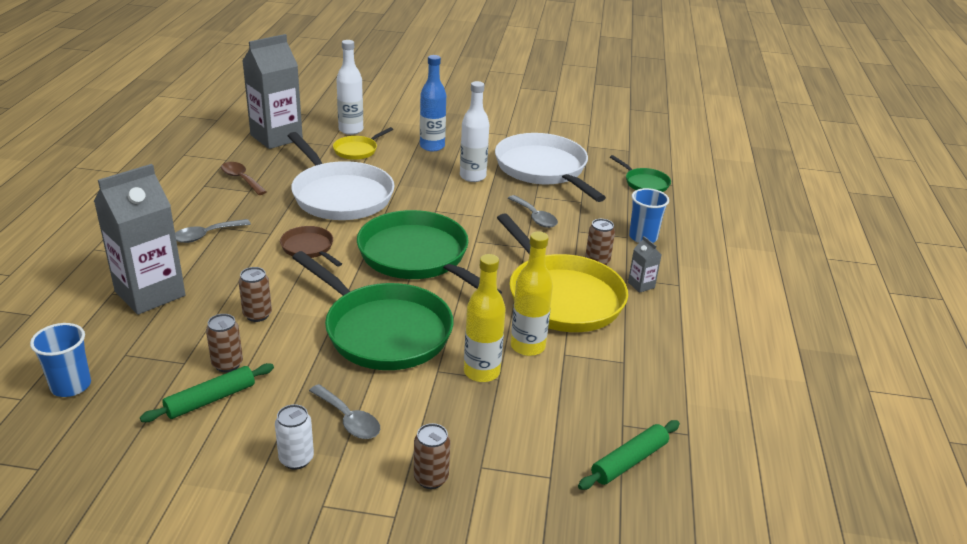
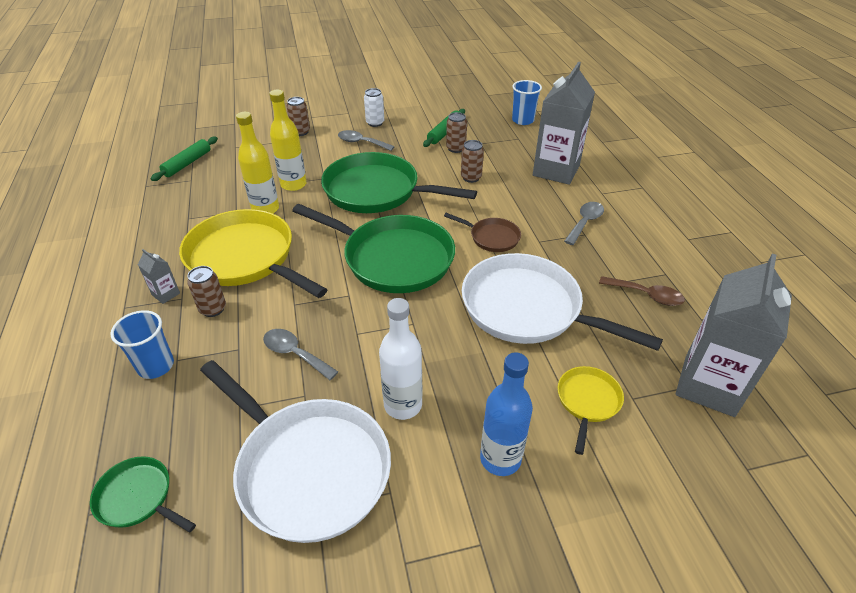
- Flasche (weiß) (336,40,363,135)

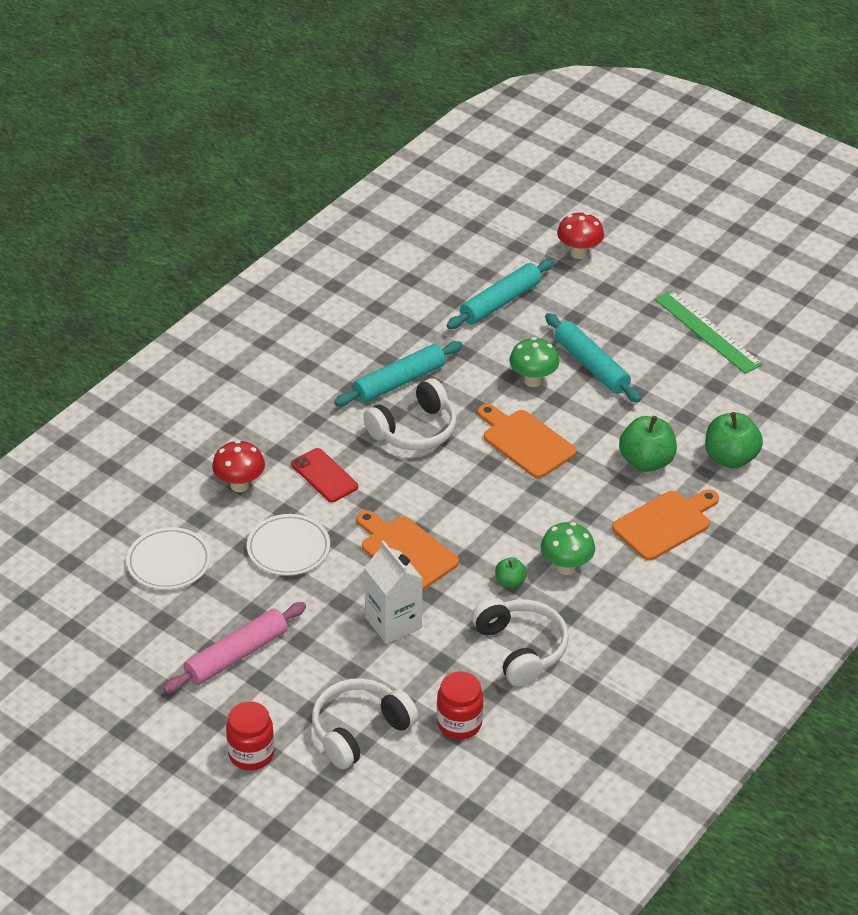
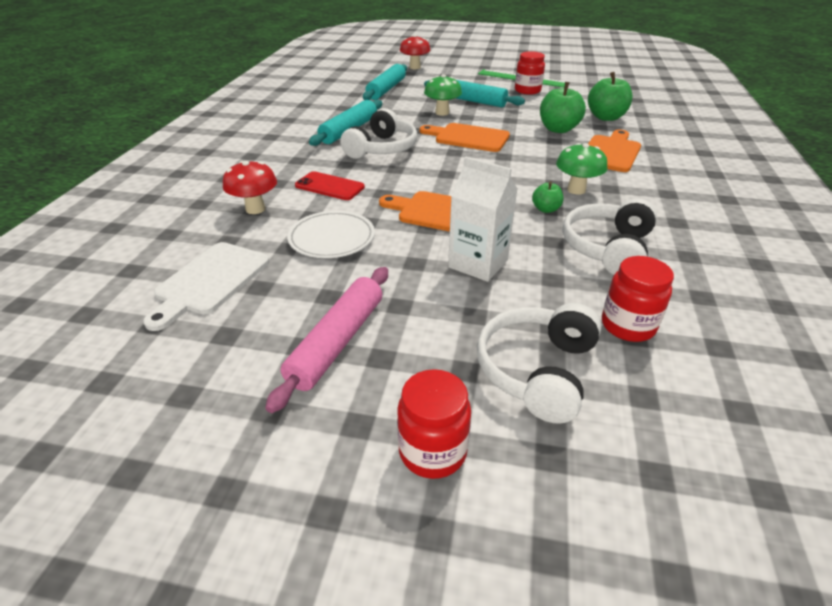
+ Einmachglas (rot) (515,51,545,95)
~ Teller (weiß) (126,527,211,590) to Schneidebrett (weiß) (143,242,270,331)
~ Kopfhörer (weiß) (471,598,569,686) = (562,198,657,275) 105 degrees counterclockwise

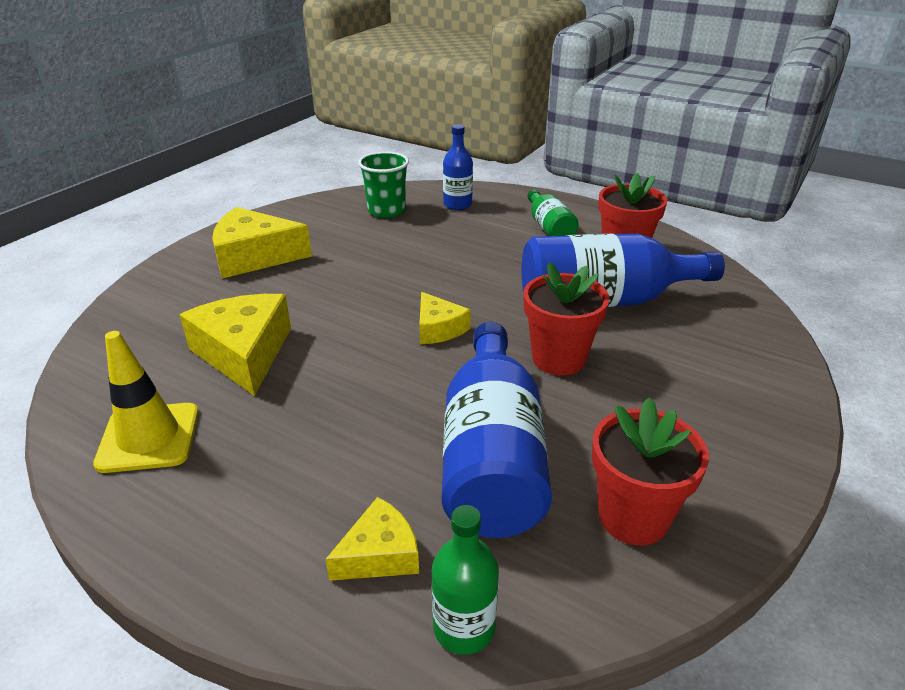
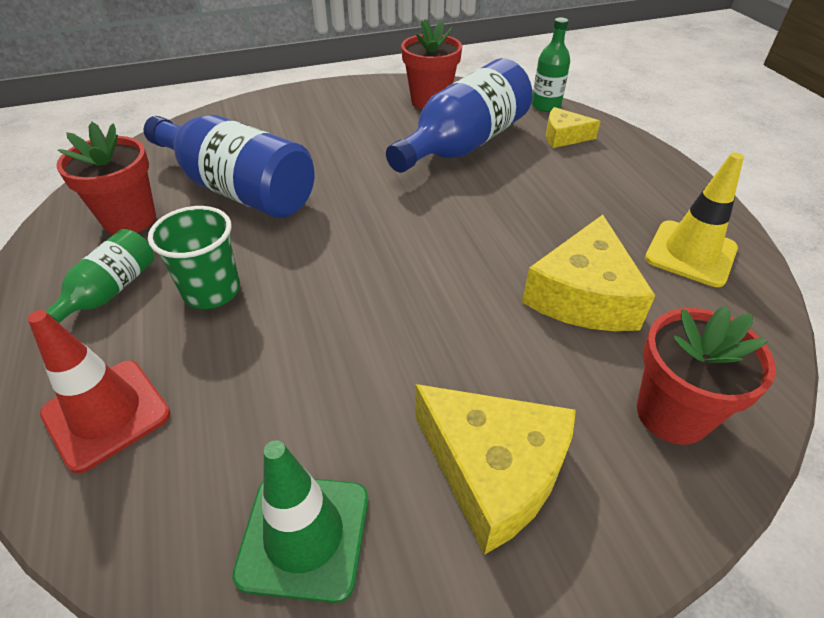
- Käse (gelb) (419,292,471,344)
+ Leitkegel (grün) (232,440,368,603)
~ Becher (grün) (358,151,409,218) to (148,206,240,309)
~ Blumentopf (rot) (524,262,609,376) to (637,306,776,445)
~ Flasche (blau) (443,125,473,210) to Leitkegel (rot) (28,310,171,473)

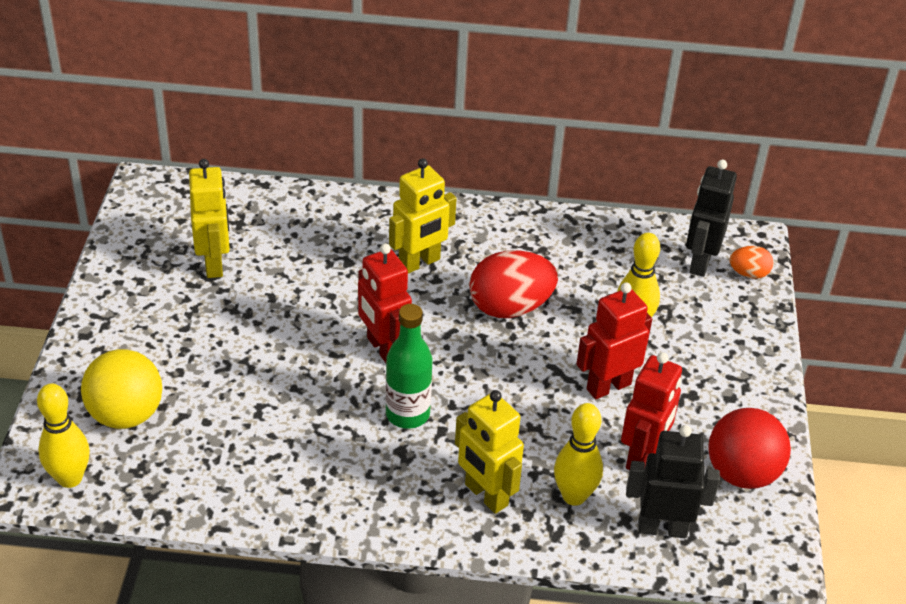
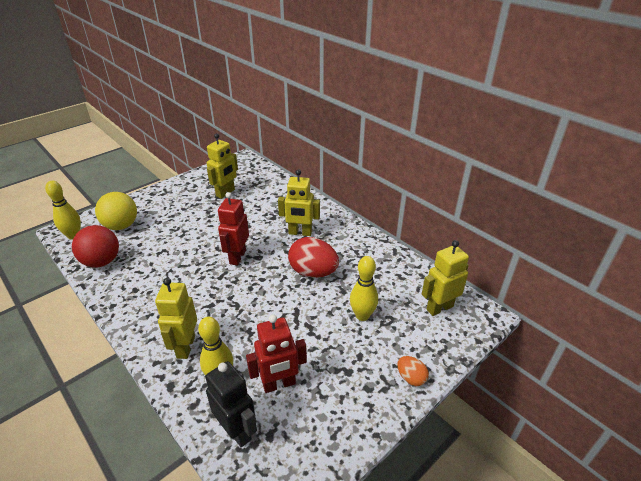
- Flasche (grün) (385,304,432,429)
- Roboter (rot) (576,282,652,399)
~ Ball (rot) (708,408,791,489) to (72,225,119,267)
~ Ei (orange) (729,246,774,279) to (397,356,429,386)
~ Roboter (schwarz) (686,160,737,277) to Roboter (gelb) (422,240,469,316)

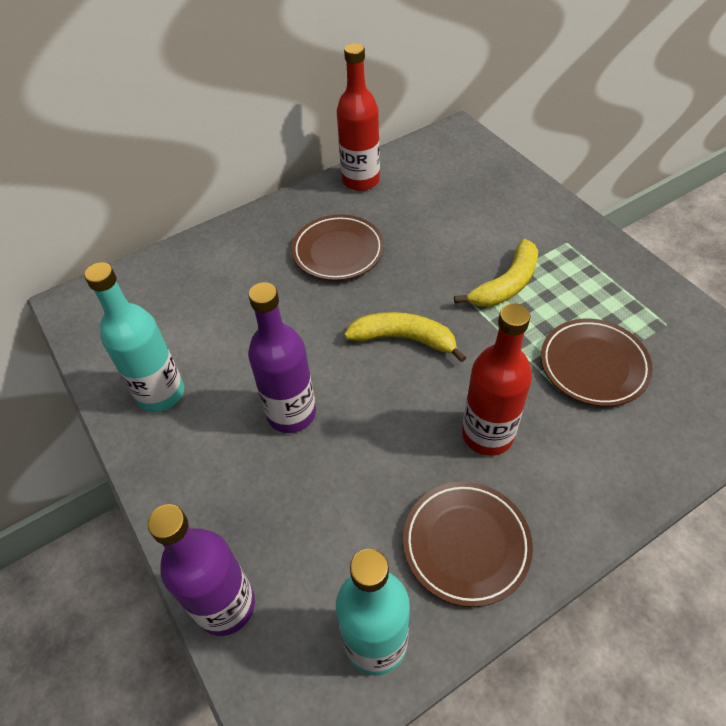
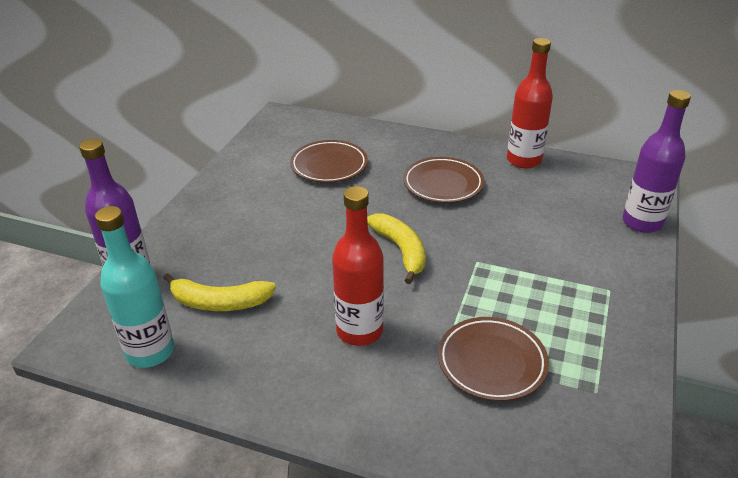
- Flasche (türkis) (84,262,184,412)
~ Flasche (lila) (248,282,316,433) to (623,90,691,233)
~ Teller (braun) (403,482,533,607) to (290,140,368,183)
~ Banane (gelb) (454,239,538,307) to (164,273,276,311)

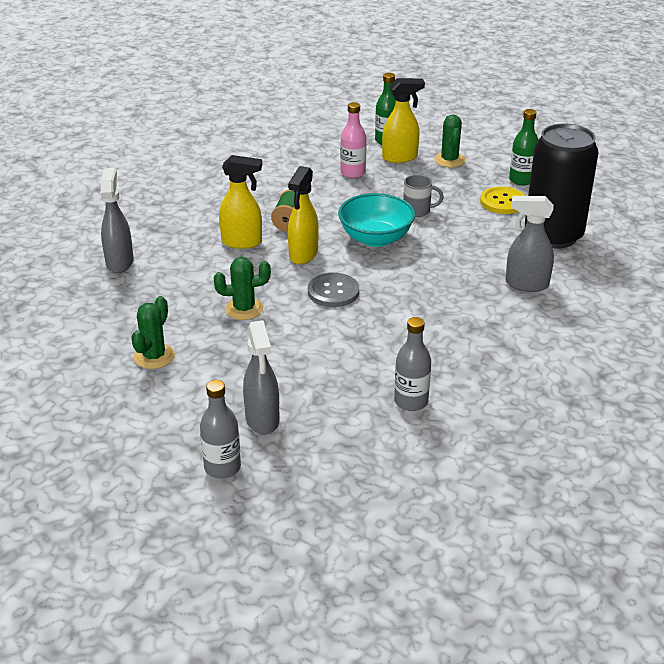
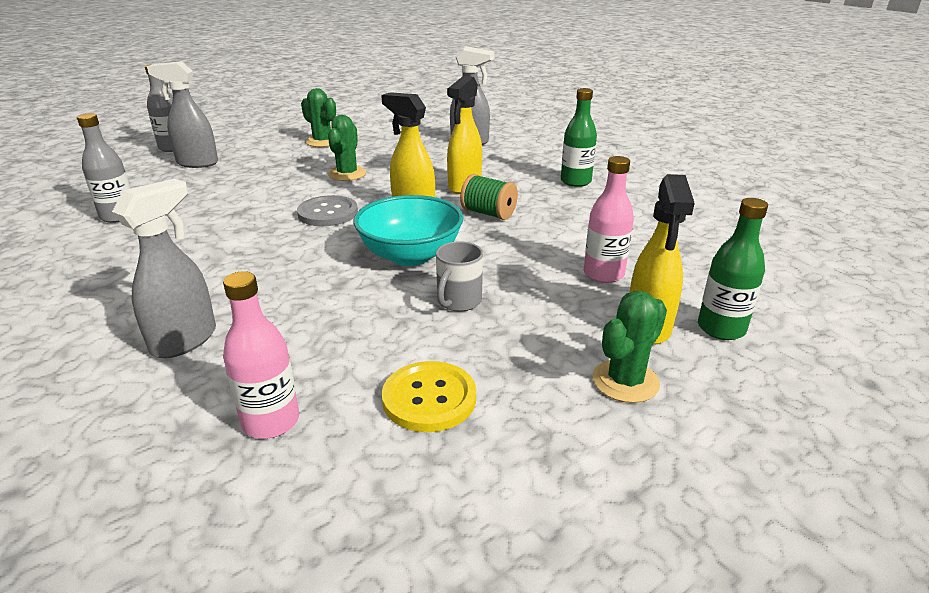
~ Flasche (grün) (509,109,538,186) to (561,88,597,187)
~ Dose (schwarz) (525,123,599,249) to Flasche (rosa) (223,271,299,439)
~ Kaktus (grün) (434,114,465,167) = (592,291,667,403) 60 degrees counterclockwise

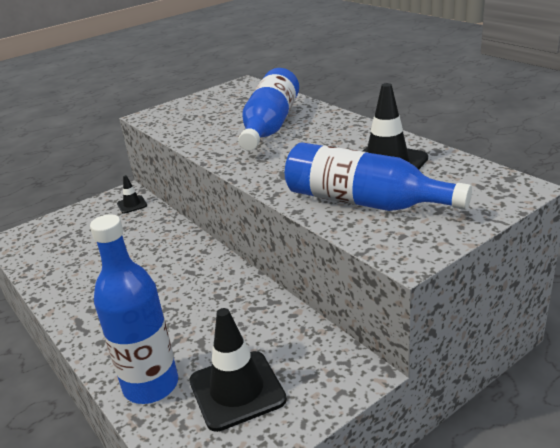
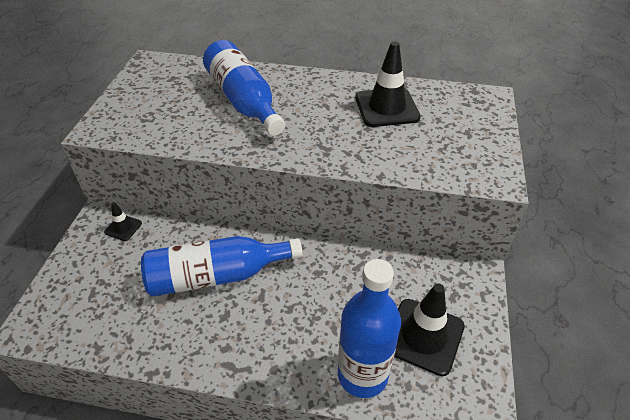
~ Flasche (blau) (285,142,472,211) to (141,236,303,297)

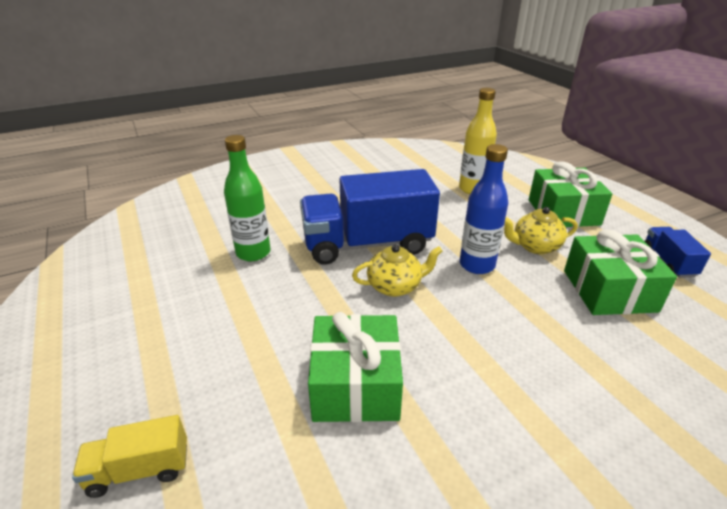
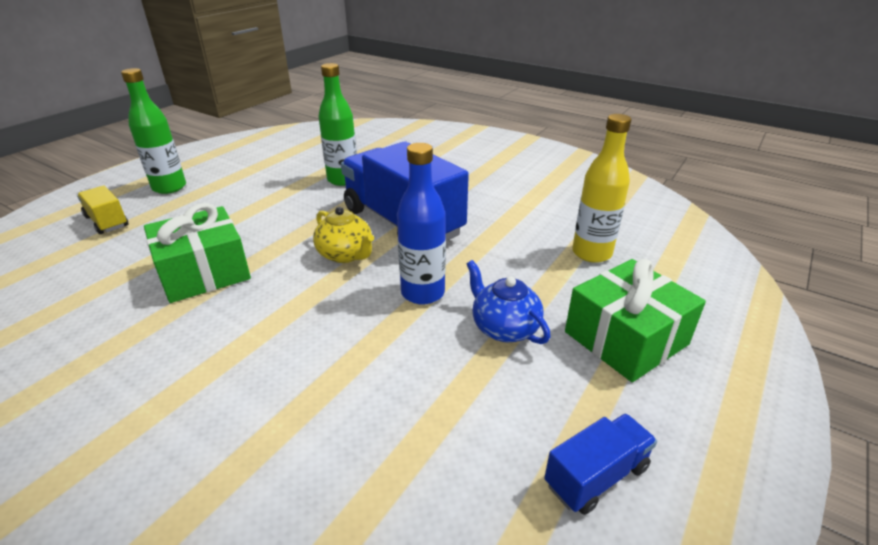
- Geschenk (grün) (564,229,677,315)
+ Flasche (grün) (121,68,186,194)
~ Teekanne (gelb) (504,207,578,254) to Teekanne (blau) (467,260,550,344)

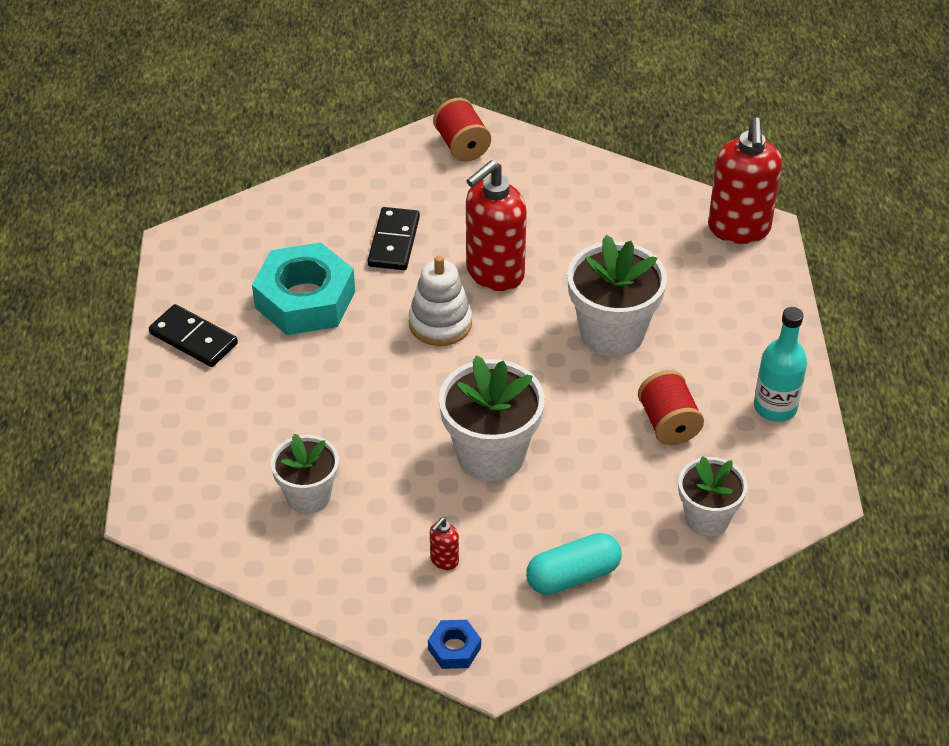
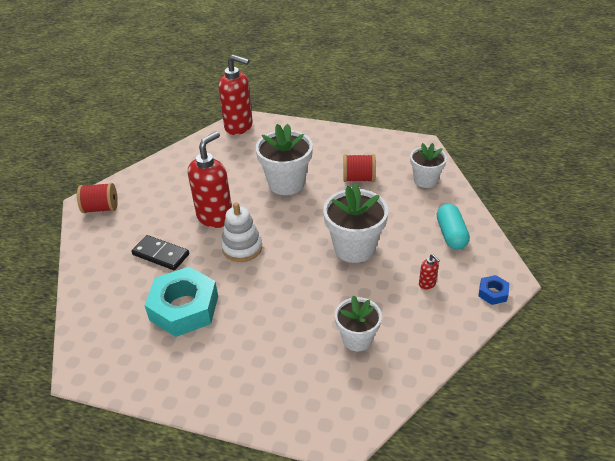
- Dominostein (schwarz) (149,304,238,367)
- Flasche (türkis) (754,307,807,422)
~ Seifenspender (rot) (466,160,527,291) = (188,131,232,228) 120 degrees counterclockwise

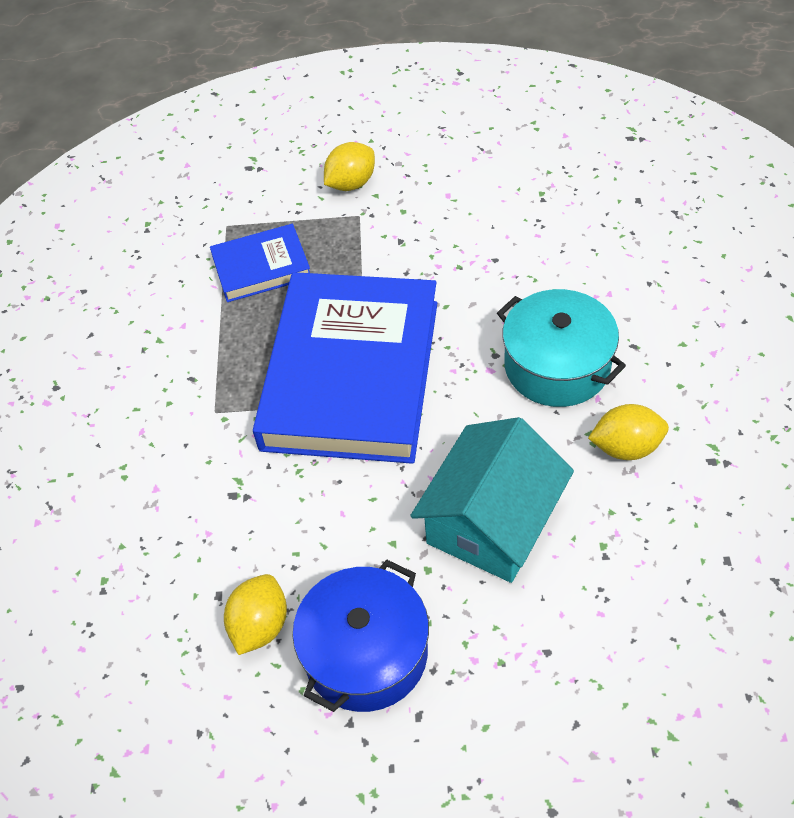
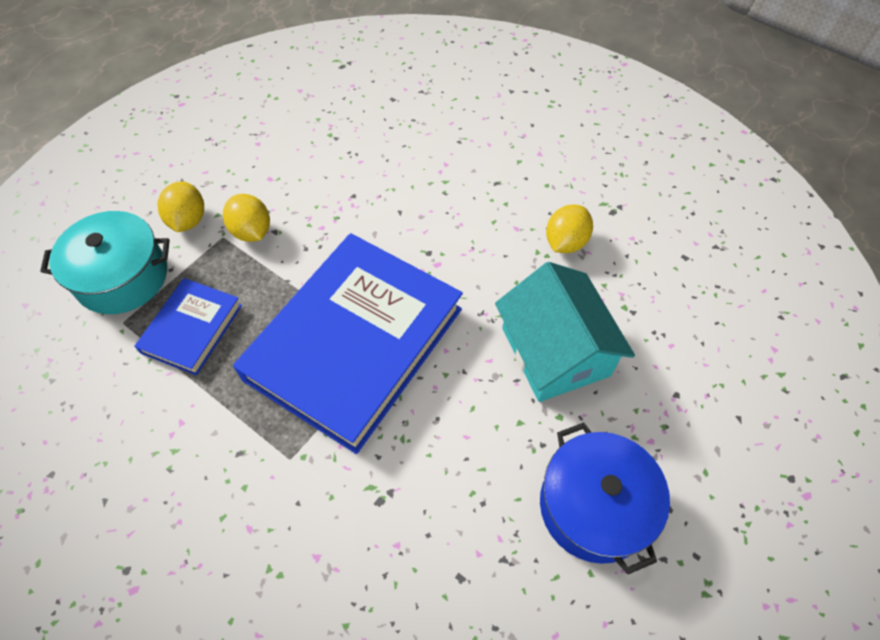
~ Zitrone (gelb) (224,574,287,655) to (223,194,270,242)
~ Kochtopf (türkis) (497,289,626,407) to (40,211,170,314)
~ Buch (blau) (253,272,437,464) = (233,233,463,454) 75 degrees clockwise

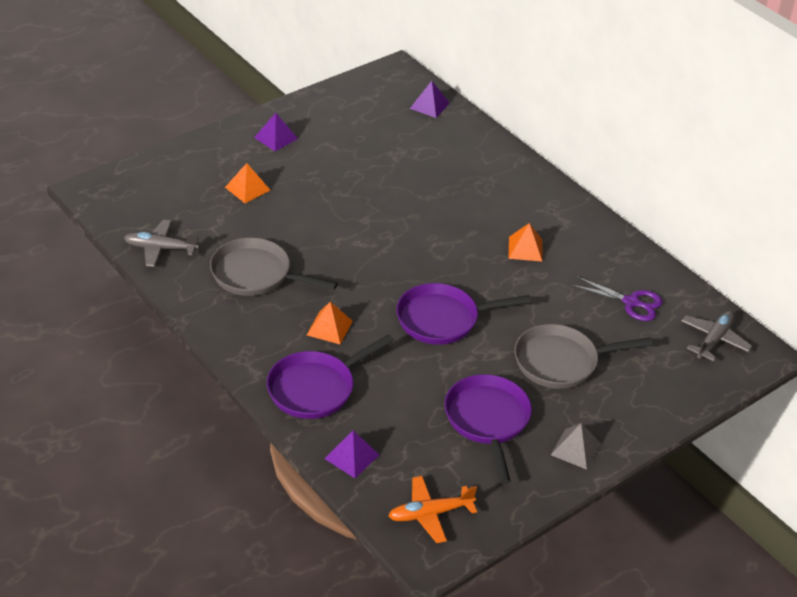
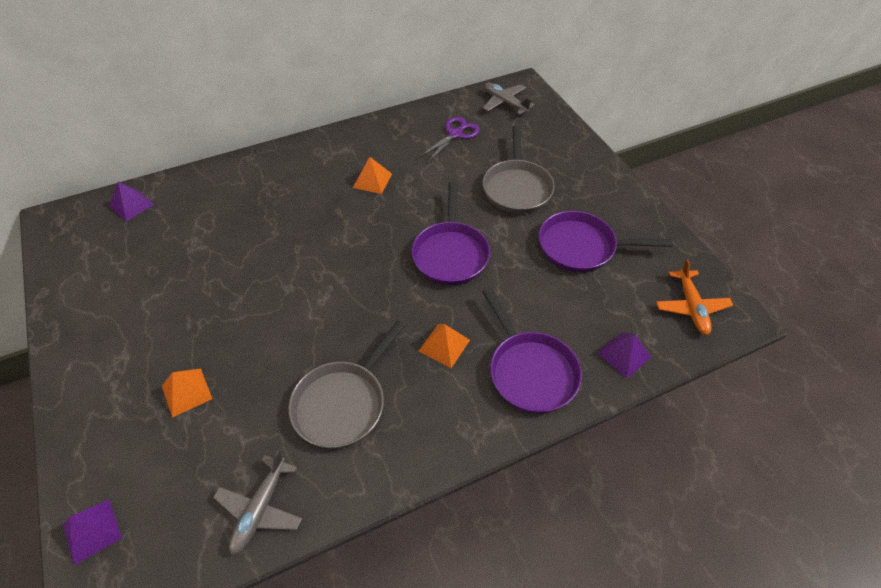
- Pyramide (grau) (551,423,601,470)
~ Pyramide (lila) (254,113,298,151) to (63,499,122,565)

